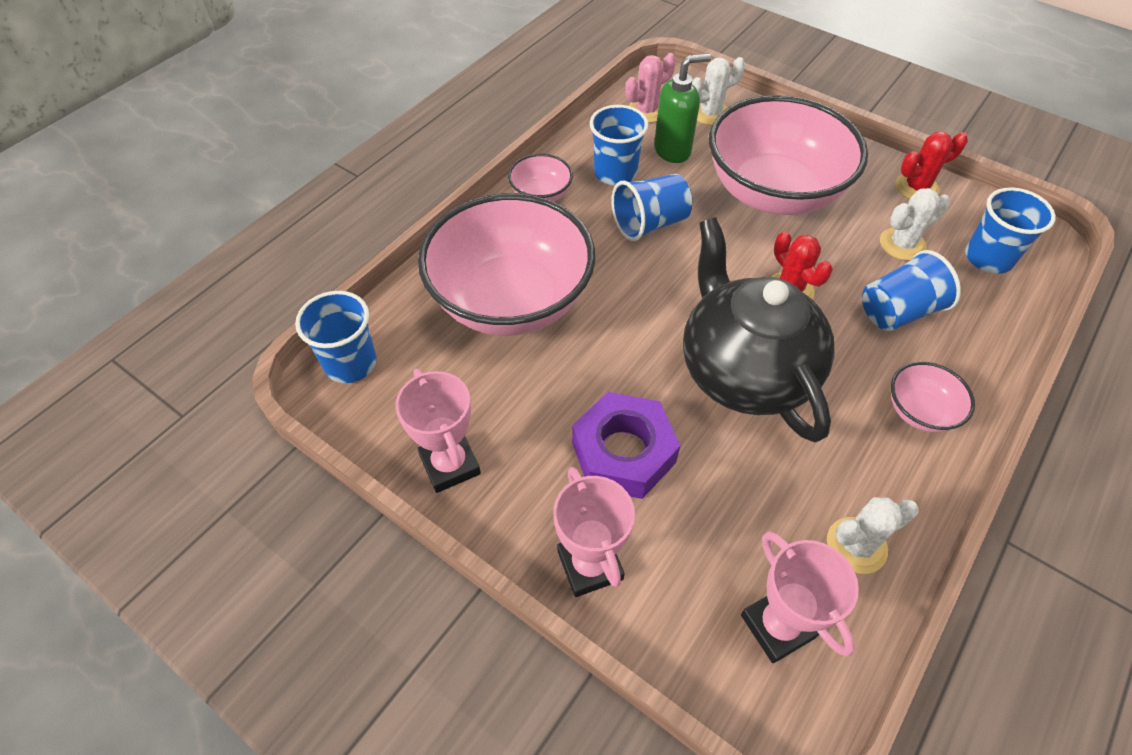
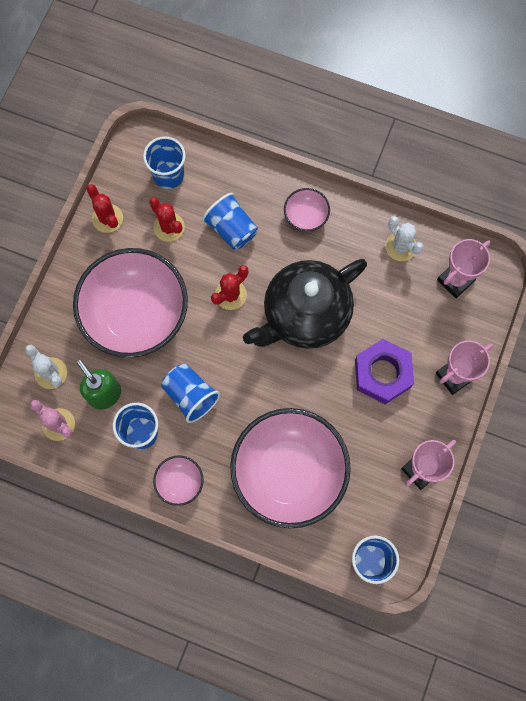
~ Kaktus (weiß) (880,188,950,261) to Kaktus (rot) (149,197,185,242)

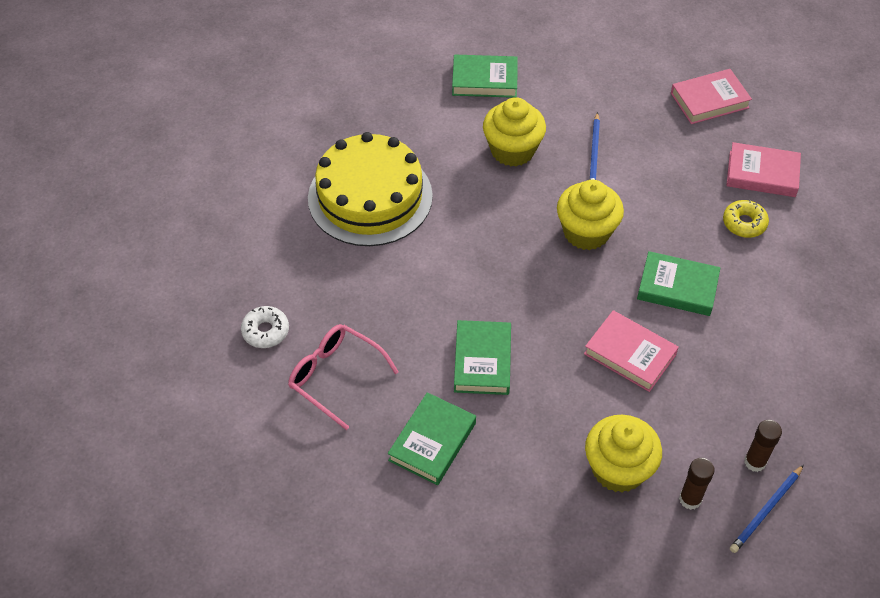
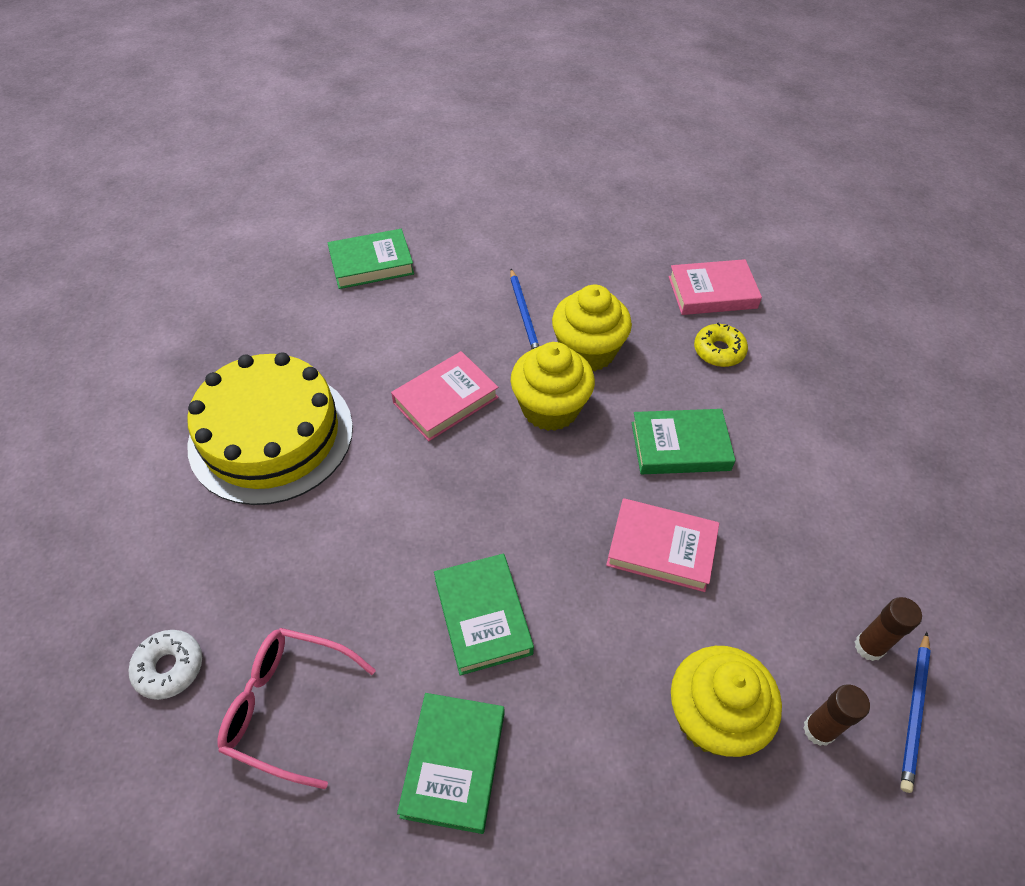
~ Muffin (gelb) (483,97,546,167) to (552,284,632,371)
~ Buch (rosa) (671,69,752,124) to (391,351,498,441)

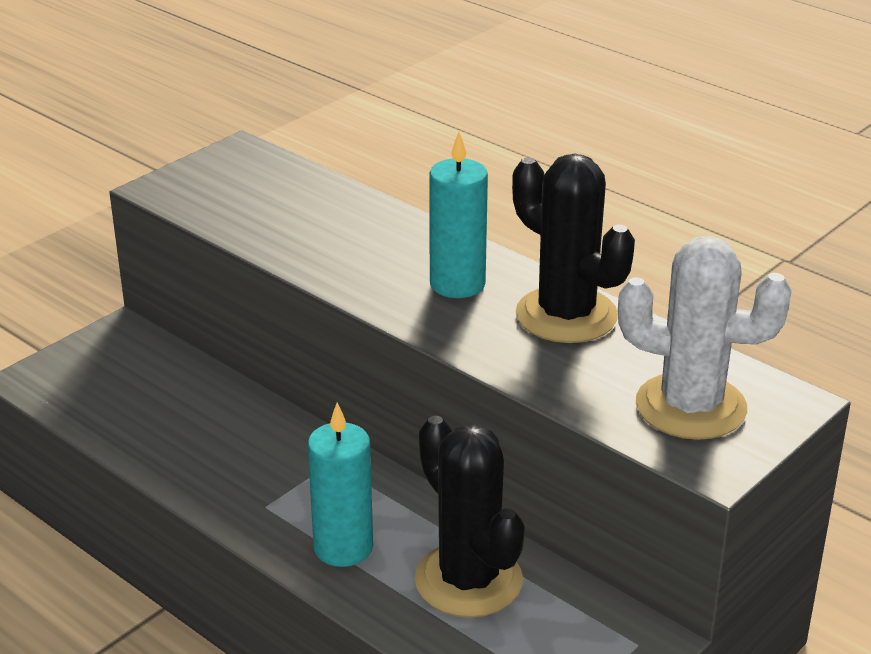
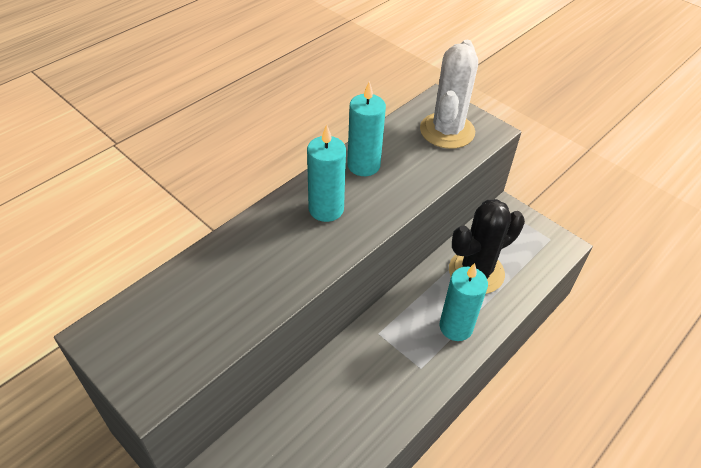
~ Kaktus (schwarz) (512,153,635,343) to Kerze (türkis) (347,81,386,176)

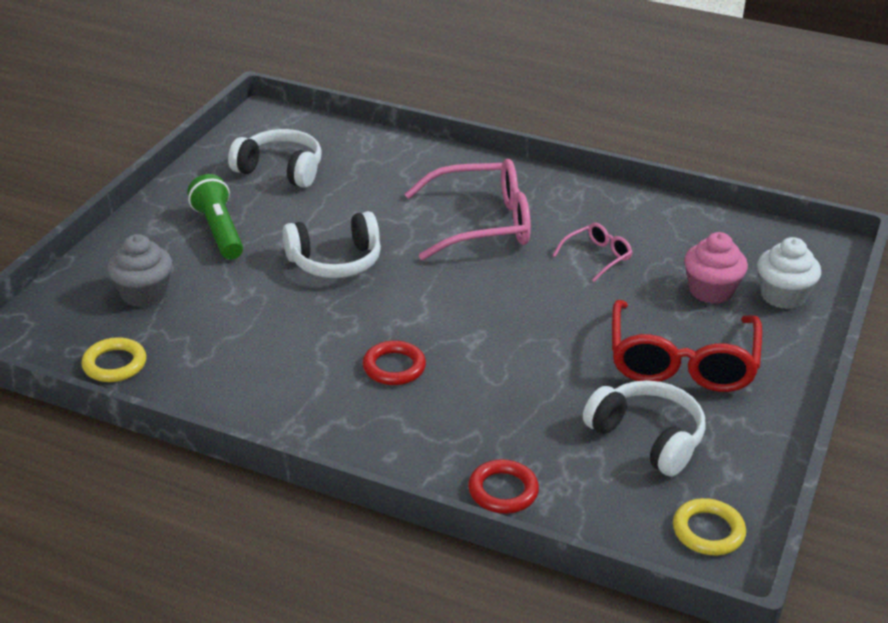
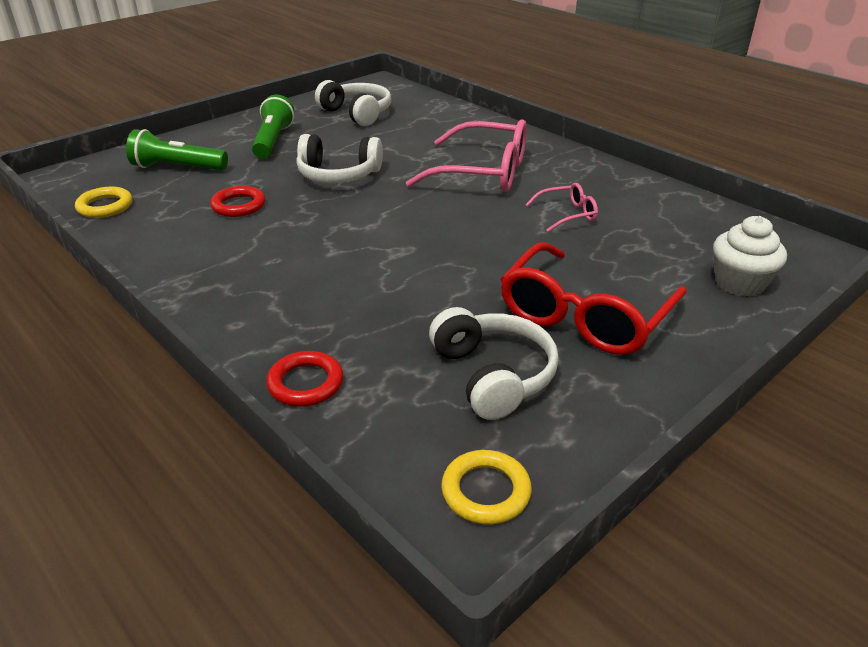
- Muffin (rosa) (684,232,748,304)
~ Ring (rot) (363,341,426,385) to (210,186,266,217)
~ Muffin (grau) (107,234,172,307) to Taschenlampe (grün) (126,129,228,170)

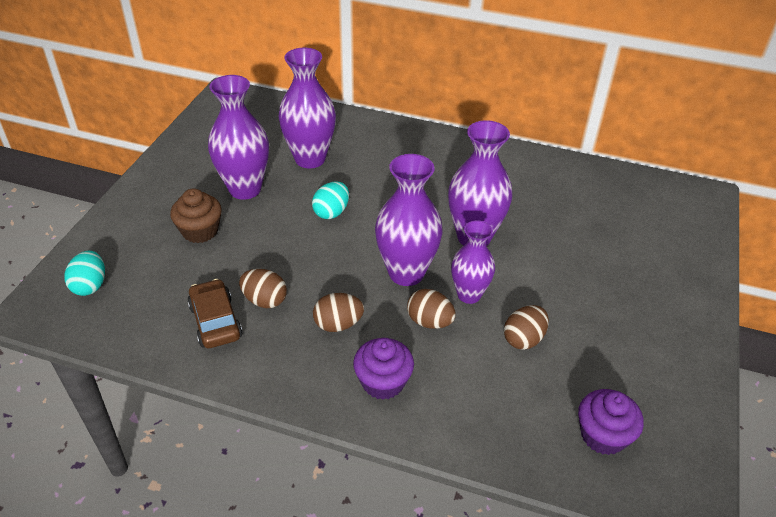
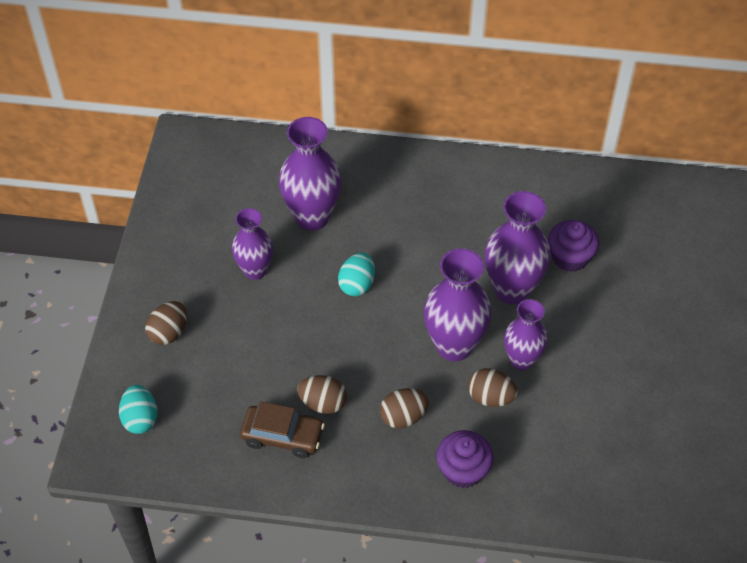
- Muffin (braun) (170,188,222,243)
~ Ei (braun) (504,305,549,350) to (145,301,187,345)
~ Muffin (lila) (578,389,644,455) to (548,220,599,272)
~ Auto (braun) (187,279,243,348) = (240,402,325,458) 135 degrees clockwise
~ Vase (lila) (208,75,269,200) = (232,208,273,280) x0.65

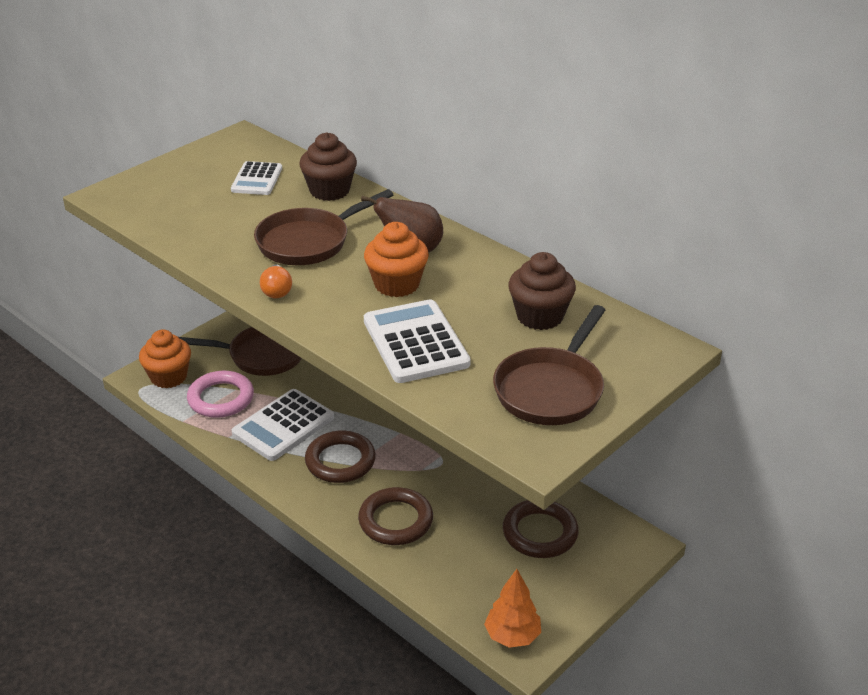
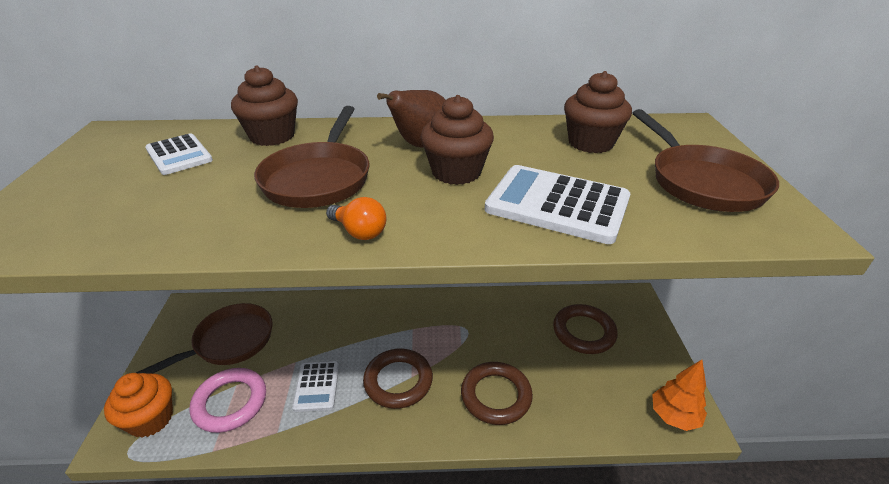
~ Muffin (orange) (364,222,429,297) to Muffin (braun) (420,95,494,185)
~ Taschenrechner (weiß) (232,389,334,461) = (292,361,339,412) x0.62

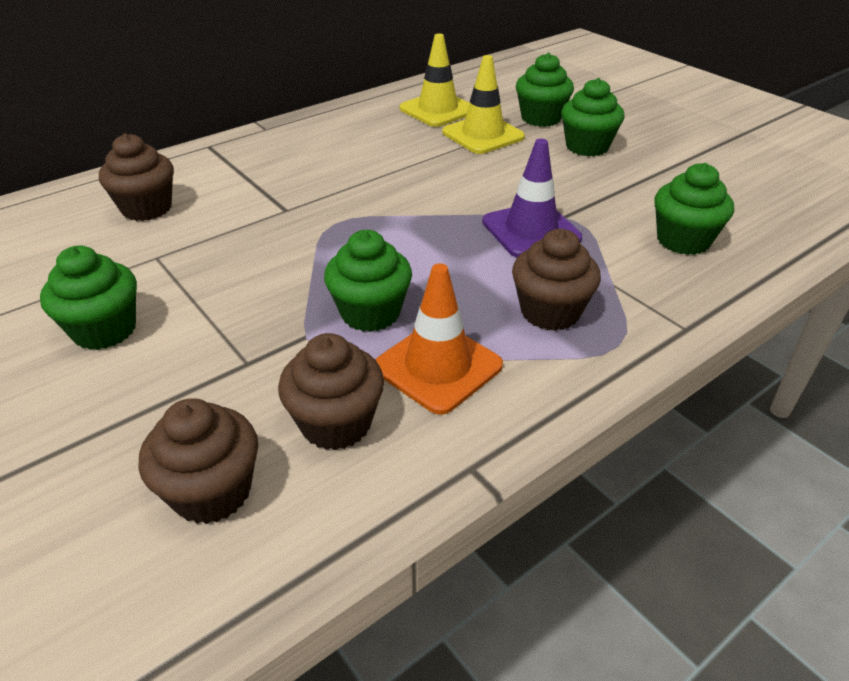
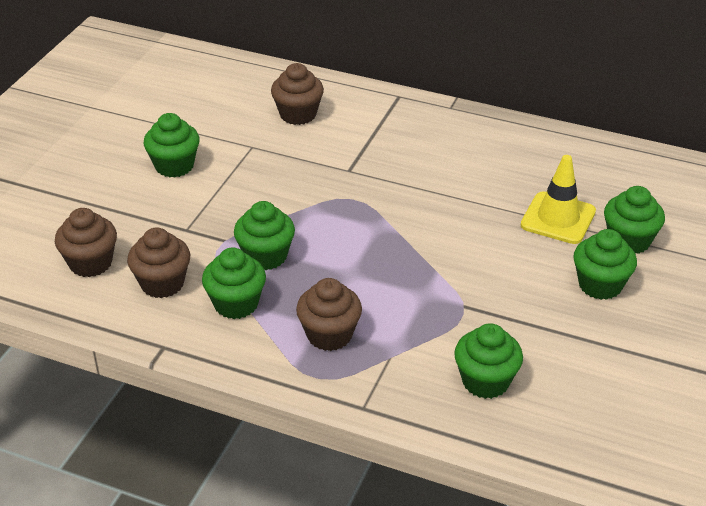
- Leitkegel (gelb) (400,34,469,127)
- Leitkegel (lila) (482,139,582,257)
~ Leitkegel (orange) (375,263,503,415) to Muffin (grün) (202,247,266,319)

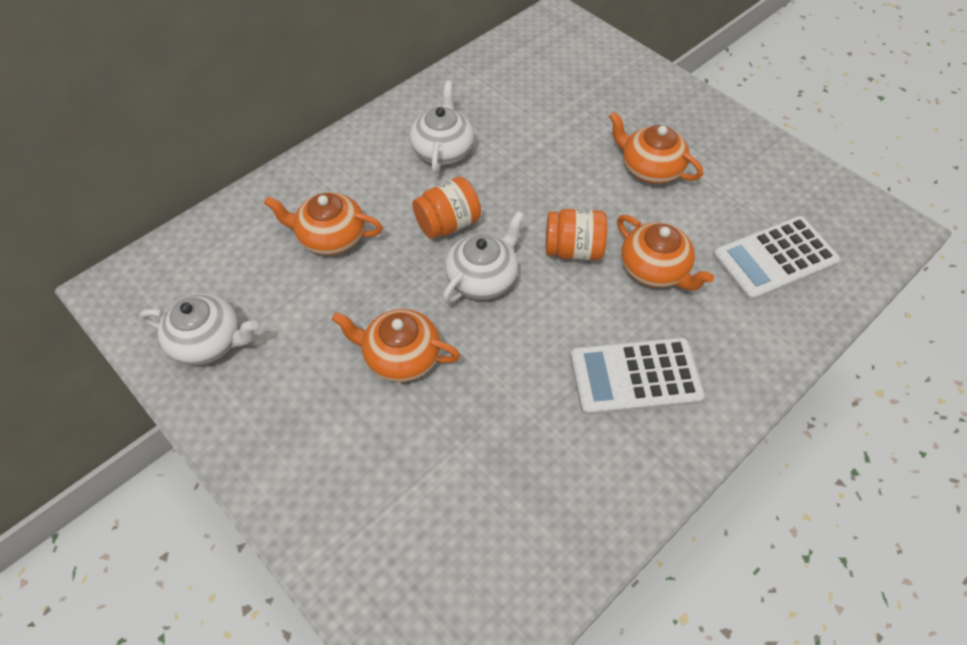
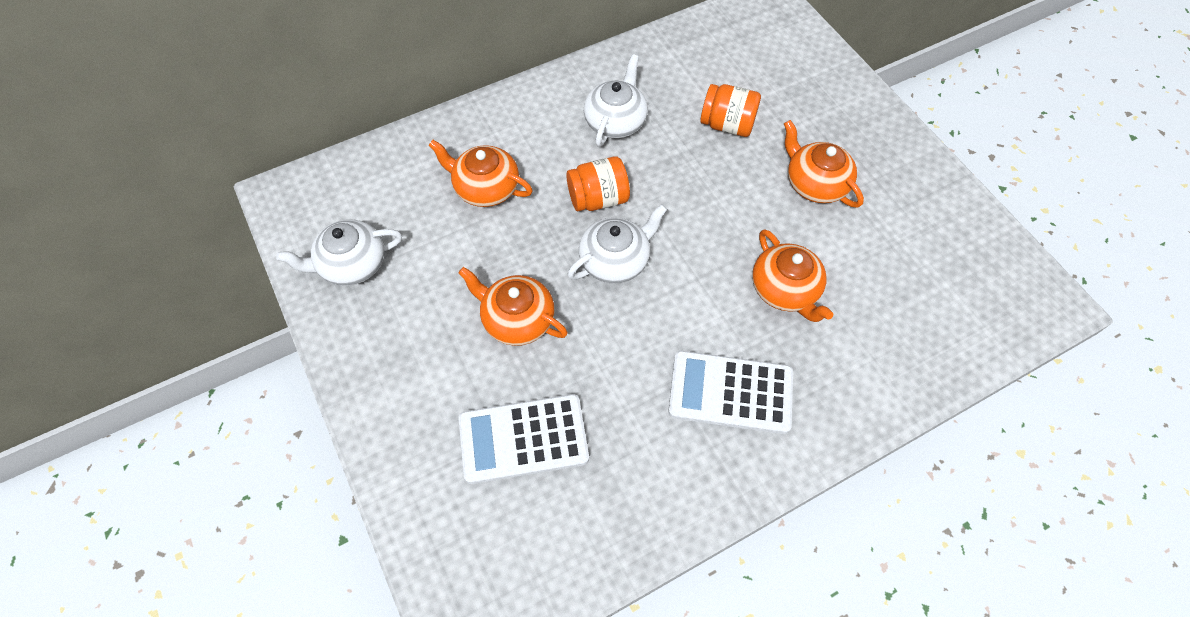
~ Einmachglas (orange) (546,209,607,260) to (700,84,761,137)
~ Taschenrechner (weiß) (713,216,840,301) to (458,394,589,484)
~ Teekanne (weiß) (140,294,258,365) = (276,220,402,286) 135 degrees clockwise

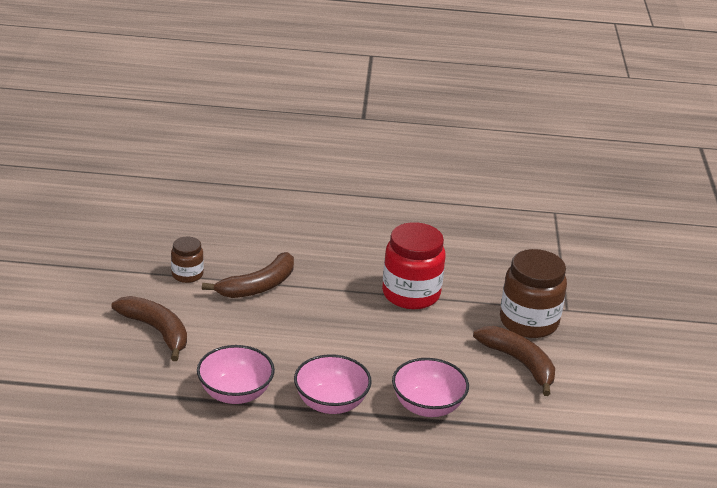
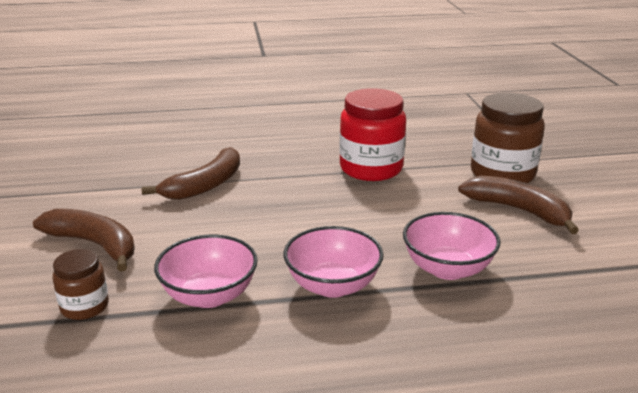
~ Einmachglas (braun) (171,237,204,283) to (53,249,109,320)

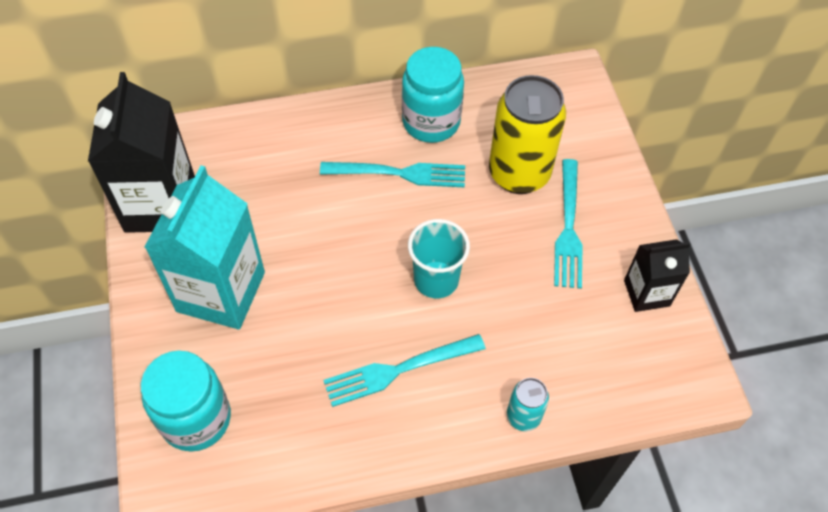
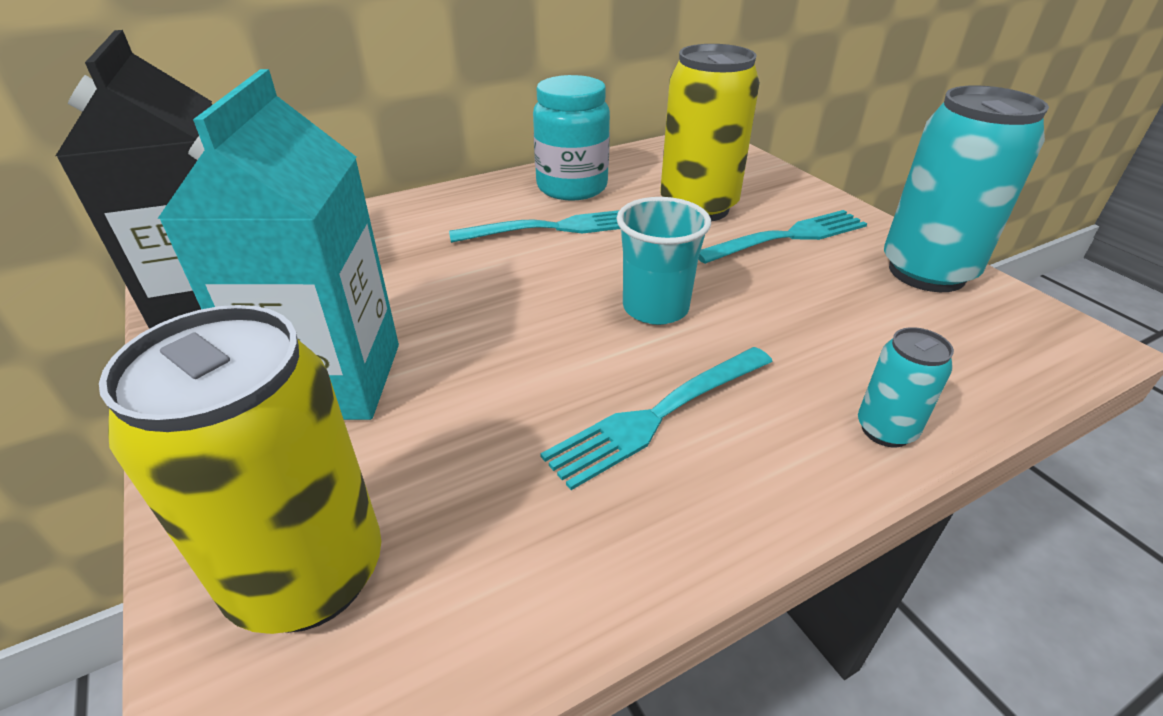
~ Einmachglas (türkis) (141,351,231,452) to Dose (gelb) (99,305,381,634)
~ Getränkekarton (schwarz) (624,239,690,312) to Dose (türkis) (884,85,1049,292)
~ Gabel (türkis) (554,159,582,289) = (698,210,867,264) 105 degrees counterclockwise

